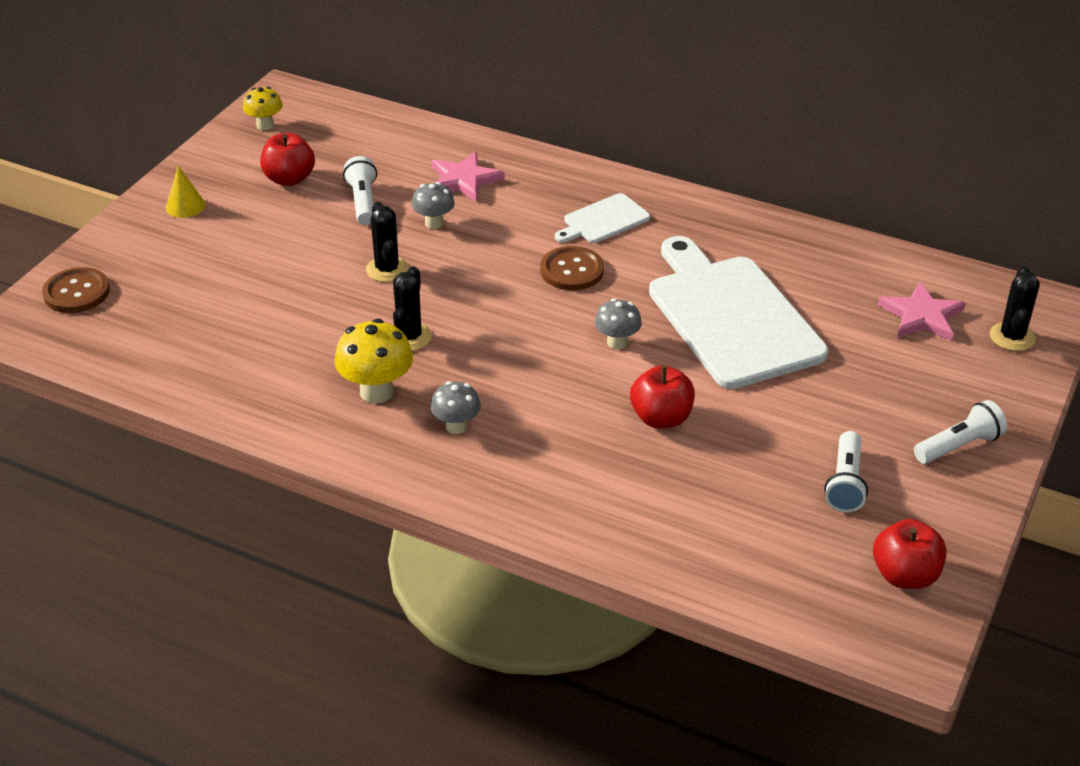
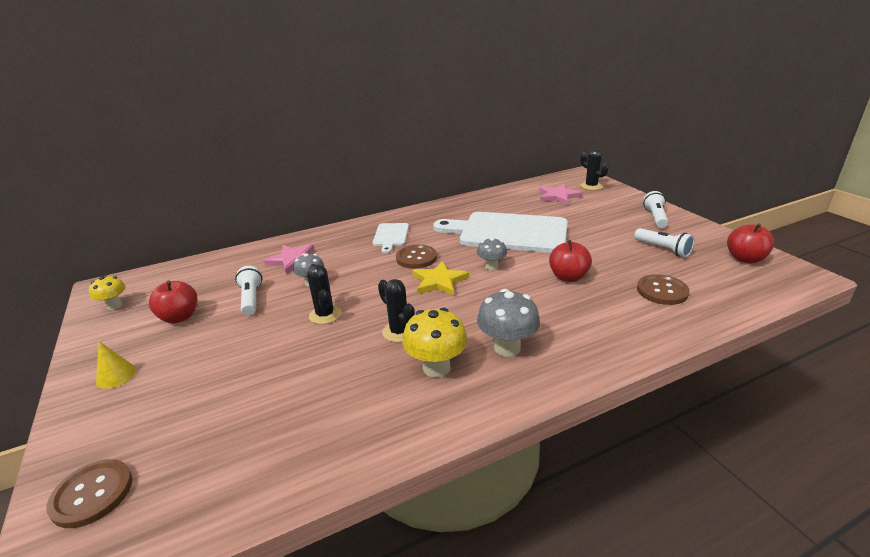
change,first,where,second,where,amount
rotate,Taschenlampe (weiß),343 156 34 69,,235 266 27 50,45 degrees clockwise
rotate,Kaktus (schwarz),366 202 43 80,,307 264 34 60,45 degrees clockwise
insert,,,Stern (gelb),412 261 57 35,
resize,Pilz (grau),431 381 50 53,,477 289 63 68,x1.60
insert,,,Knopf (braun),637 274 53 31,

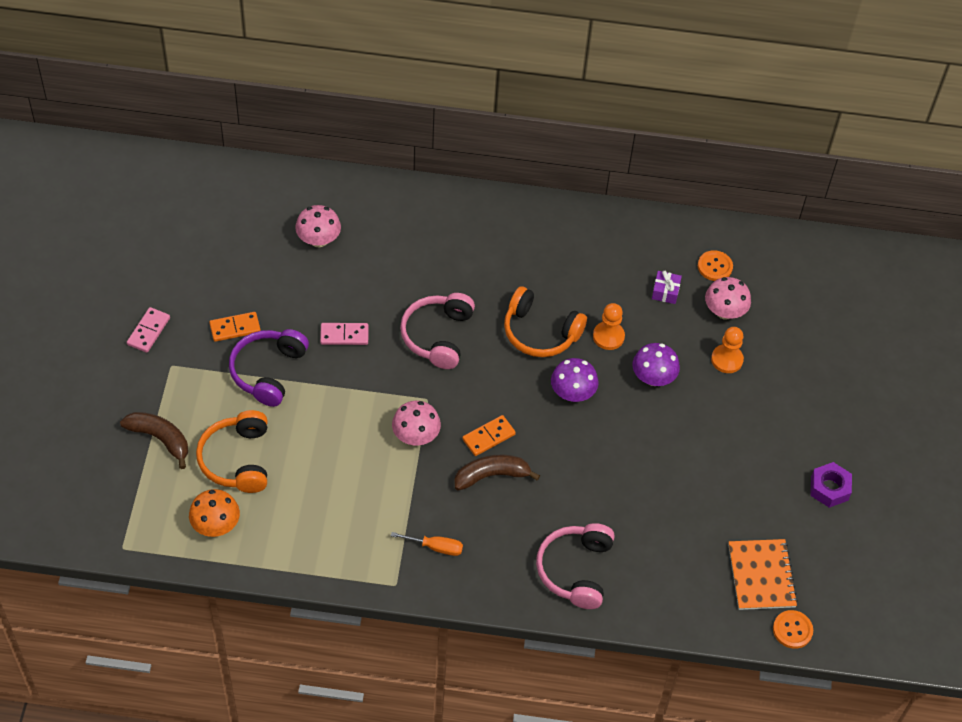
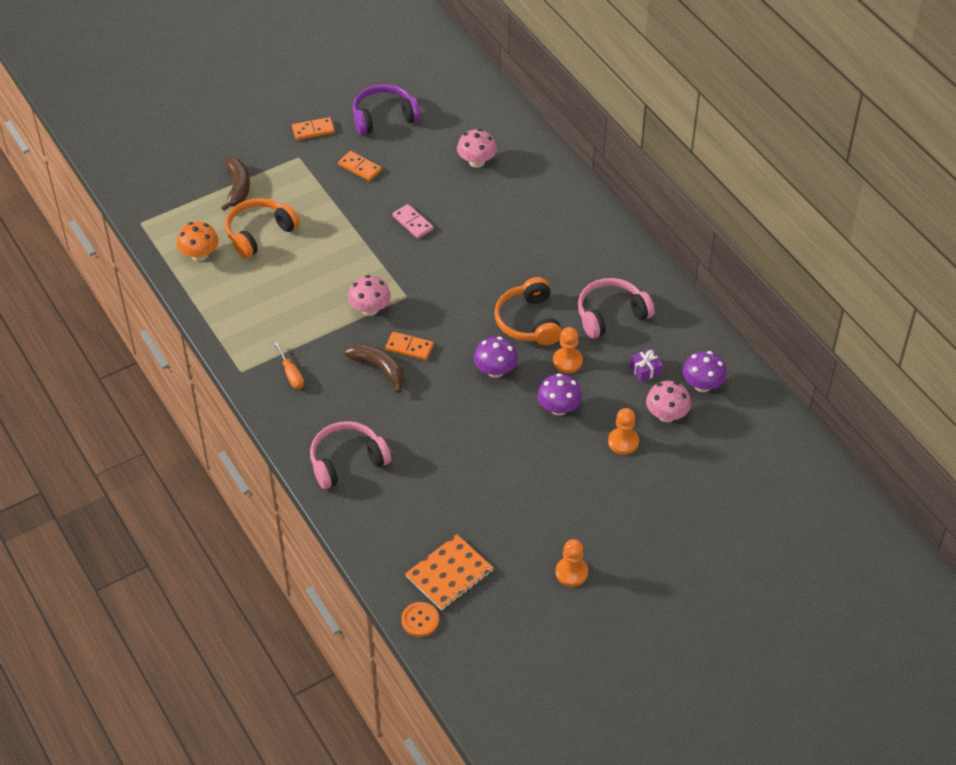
change,first,where,second,where,amount
recolor,Dominostein (rosa),127 307 43 46,Dominostein (orange),292 117 43 23,
move,Kopfhörer (lila),229 329 80 78,,353 84 68 51,
replace,Sechskantmutter (lila),810 462 42 46,Bauer (orange),556 539 32 48,
move,Kopfhörer (rosa),400 293 75 76,,578 278 77 61,
replace,Knopf (orange),698 250 35 31,Pilz (lila),682 351 45 41,

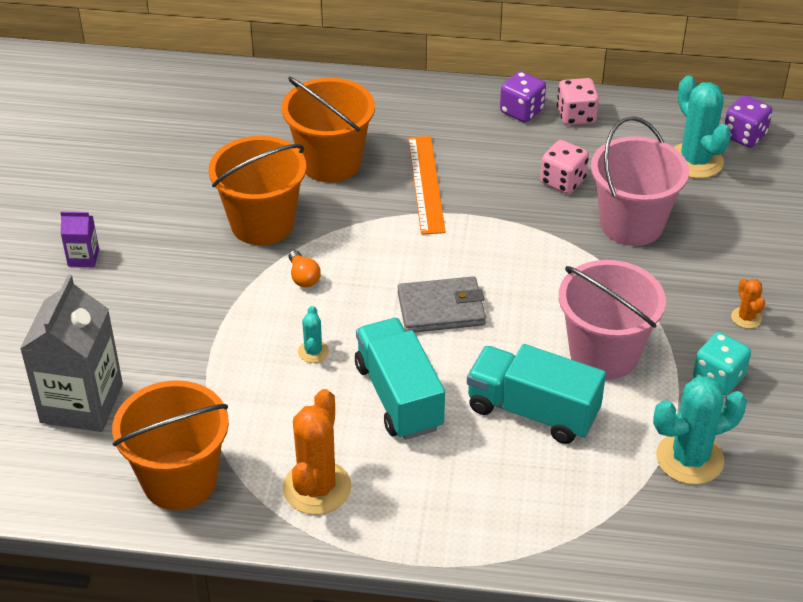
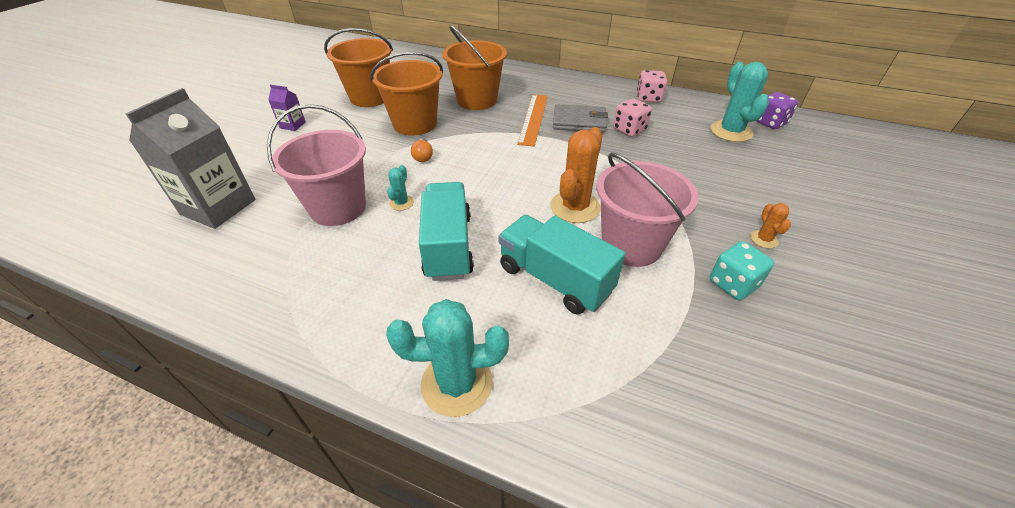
change,first,where,second,where,amount
move,Eimer (rosa),591 116 98 130,,267 104 99 122,
move,Eimer (orange),112 380 117 130,,324 28 69 79,
move,Kaktus (türkis),653 376 94 109,,386 299 123 118,
move,Kaktus (orange),283 389 69 126,,550 127 52 96,
move,Geldbörse (grau),398 276 88 57,,553 104 55 29,
delete,Spielwürfel (lila),500 71 46 51,,,

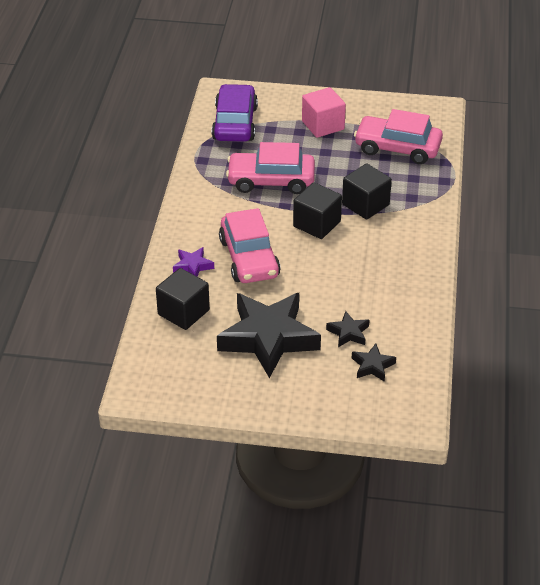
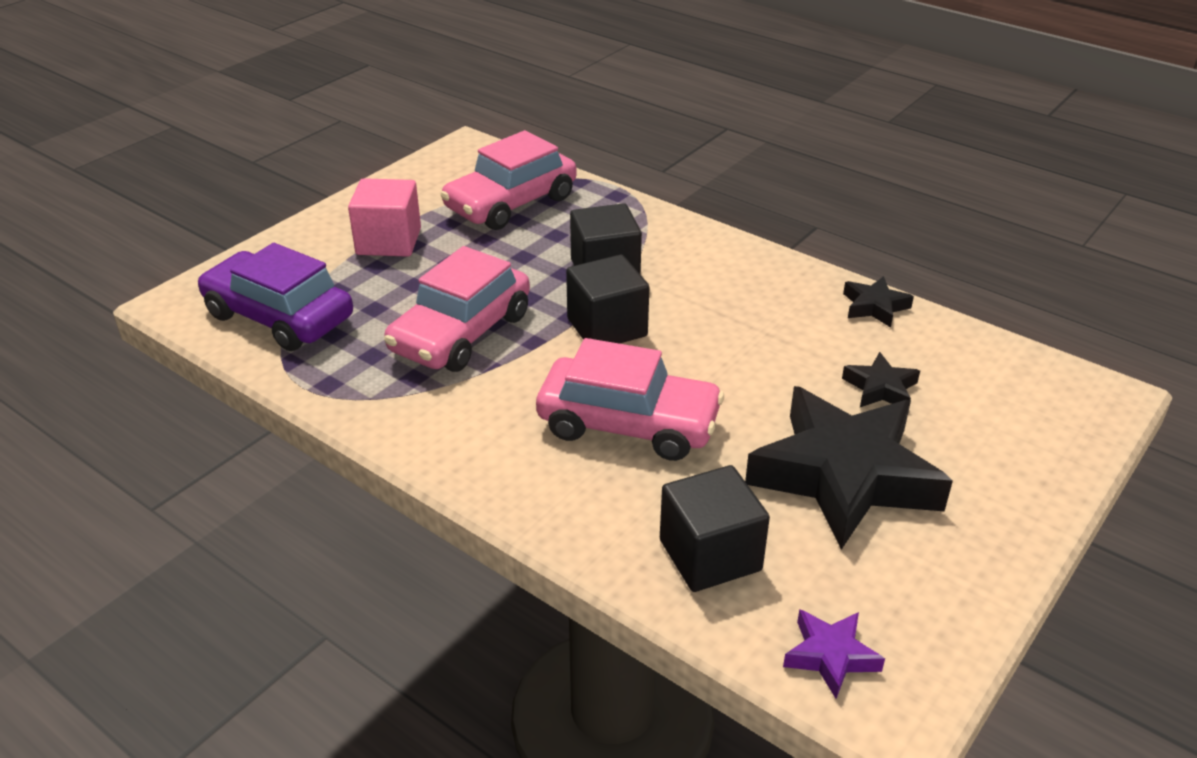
change,first,where,second,where,amount
move,Stern (lila),173 247 41 29,,783 609 102 90,
move,Stern (schwarz),352 344 44 38,,843 276 71 52,

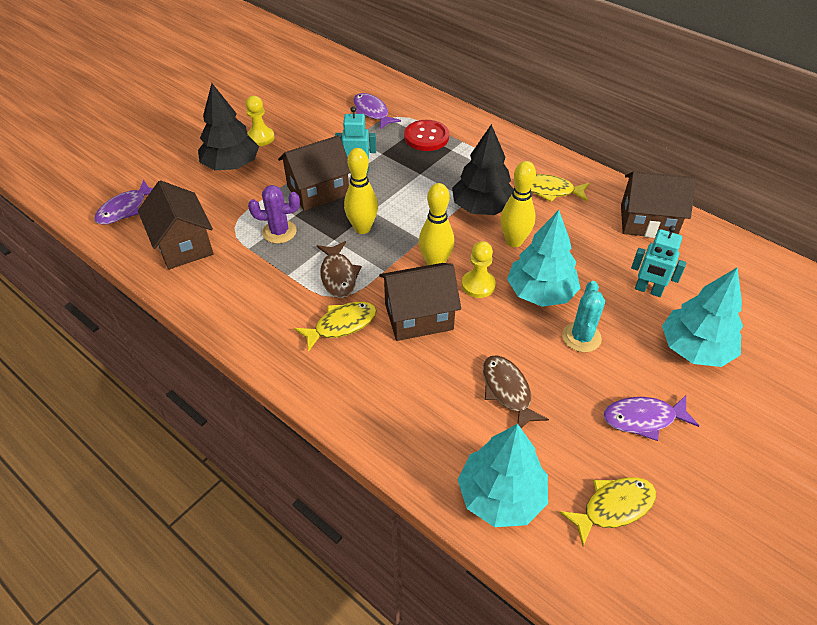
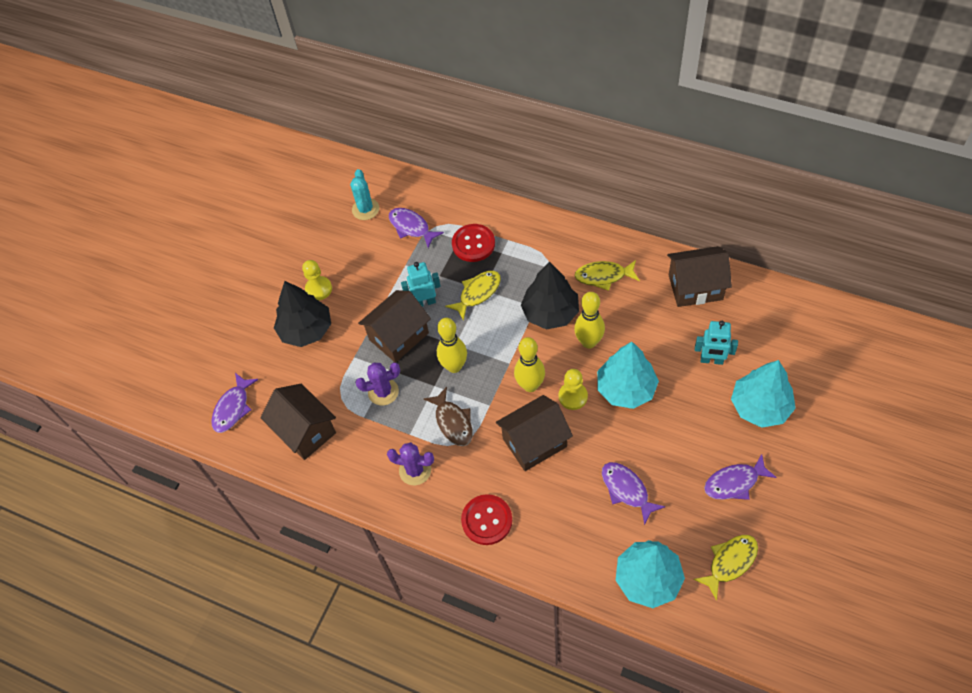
change,first,where,second,where,amount
move,Kaktus (türkis),562 281 43 71,,350 169 29 51,
insert,,,Kaktus (lila),387 442 47 43,
move,Fisch (gelb),294 302 83 50,,445 271 56 50,
insert,,,Knopf (rot),461 494 51 51,
recolor,Fisch (braun),483 355 66 73,Fisch (lila),602 462 63 63,

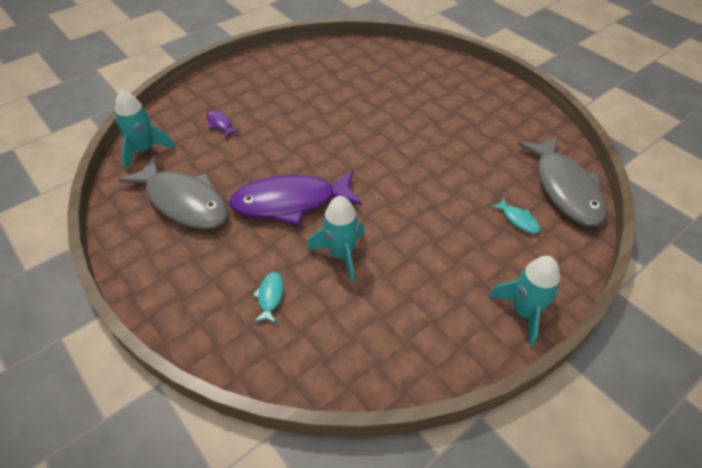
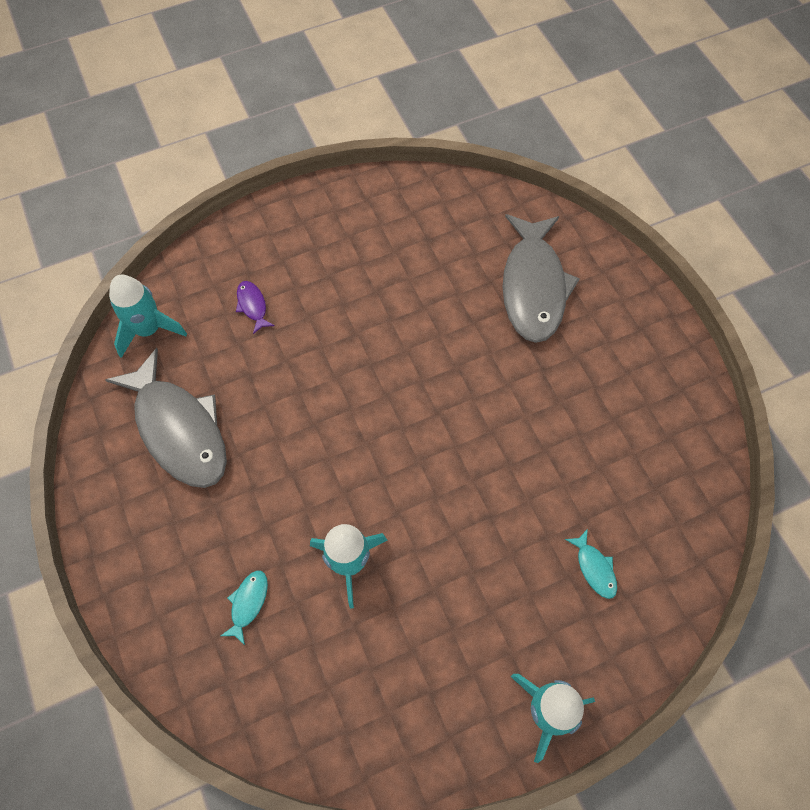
change,first,where,second,where,amount
move,Fisch (grau),517 136 89 90,,503 214 77 129,
delete,Fisch (lila),229 171 133 54,,,

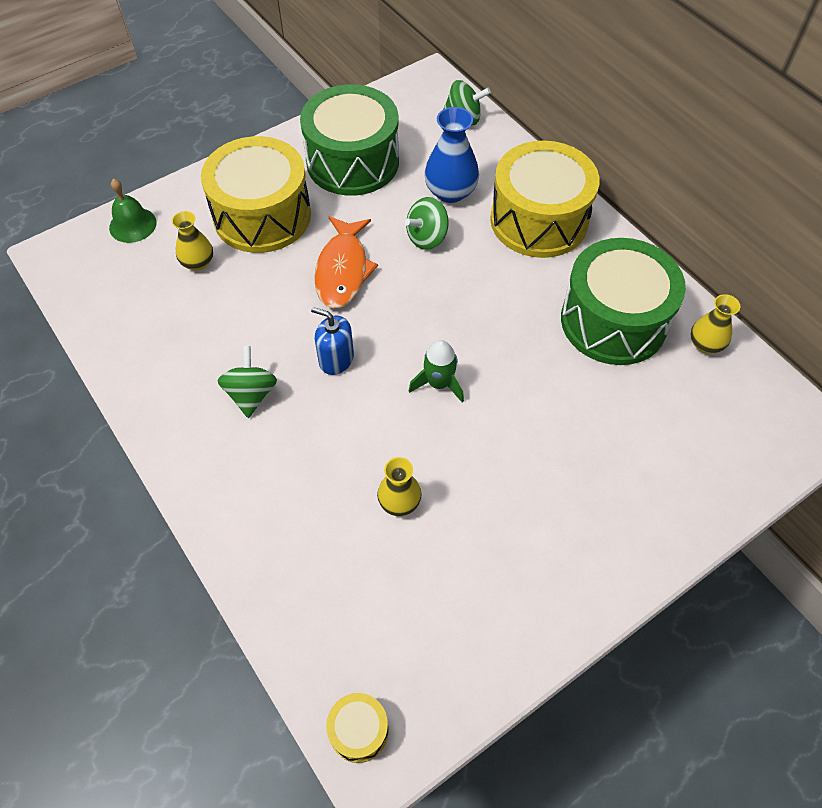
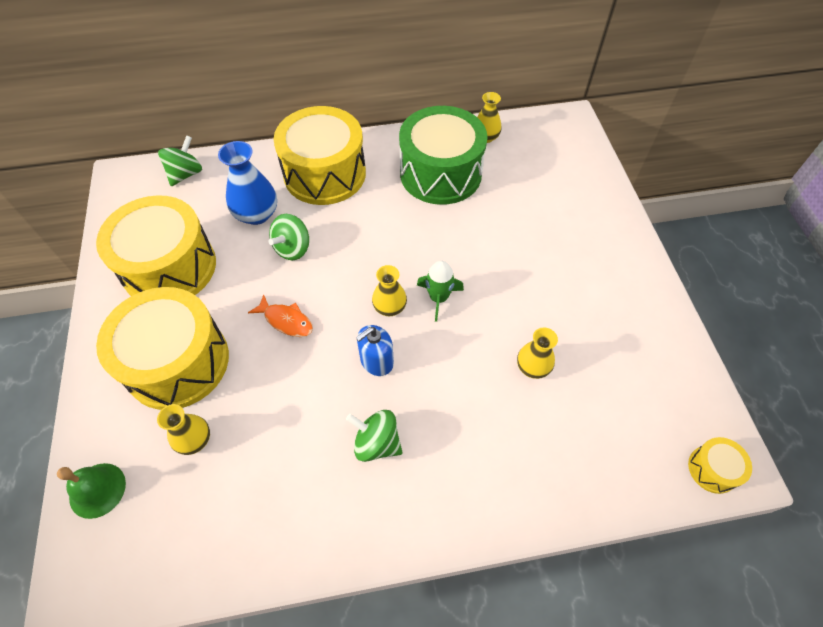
change,first,where,second,where,amount
recolor,Trommel (grün),300 84 99 112,Trommel (gelb),96 195 120 101,
resize,Fisch (orange),314 216 64 93,,248 294 65 43,x0.61
rotate,Kreisel (grün),405 197 44 53,,268 214 41 46,45 degrees clockwise
insert,,,Vase (gelb),372 265 35 51,

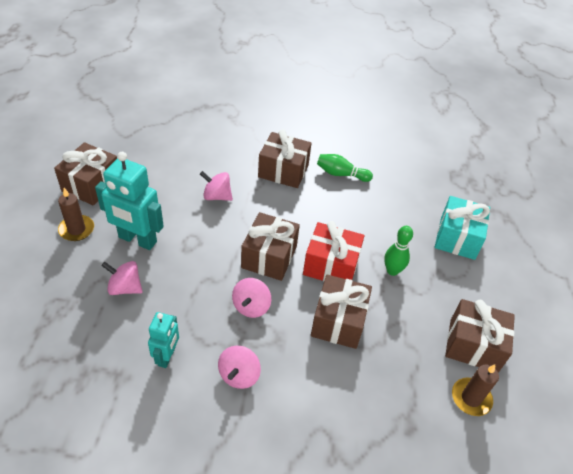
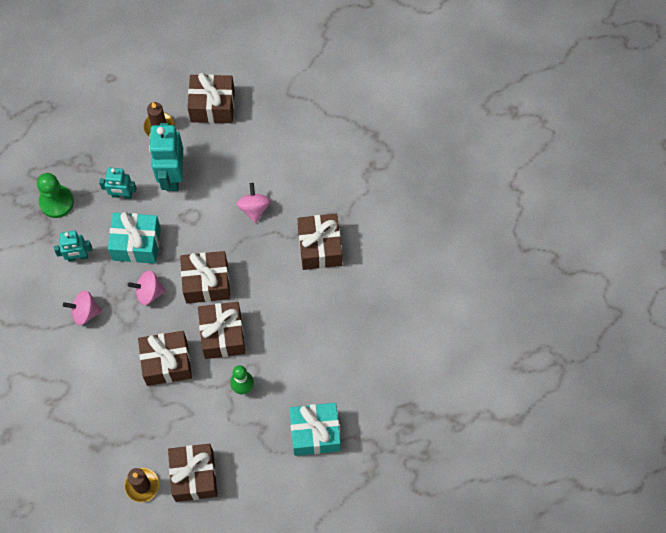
change,first,where,second,where,amount
insert,,,Bauer (grün),37 173 37 45,
replace,Kreisel (rosa),101 261 42 34,Roboter (türkis),99 167 38 32,
insert,,,Geschenk (türkis),108 212 53 52,
recolor,Geschenk (rot),303 221 61 60,Geschenk (braun),198 302 47 57,
delete,Bowlingkegel (grün),317 154 56 28,,,

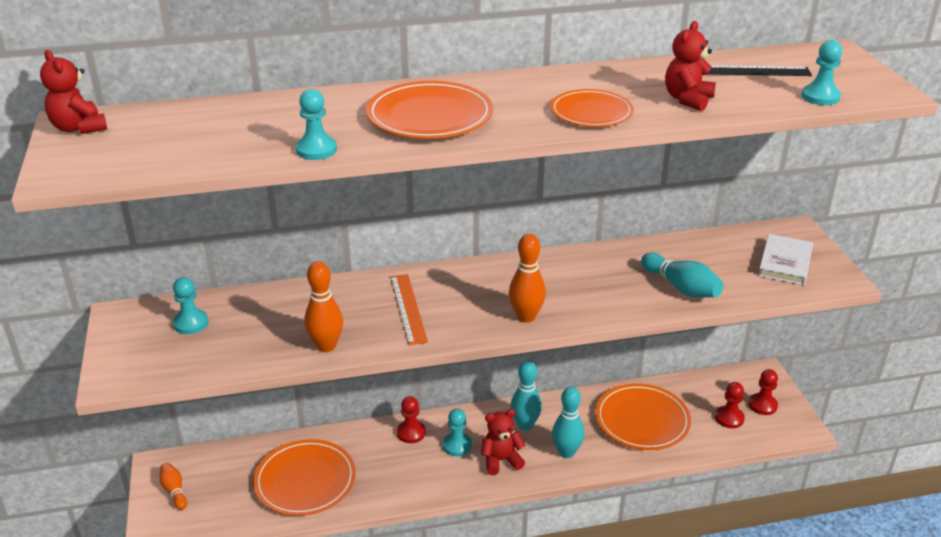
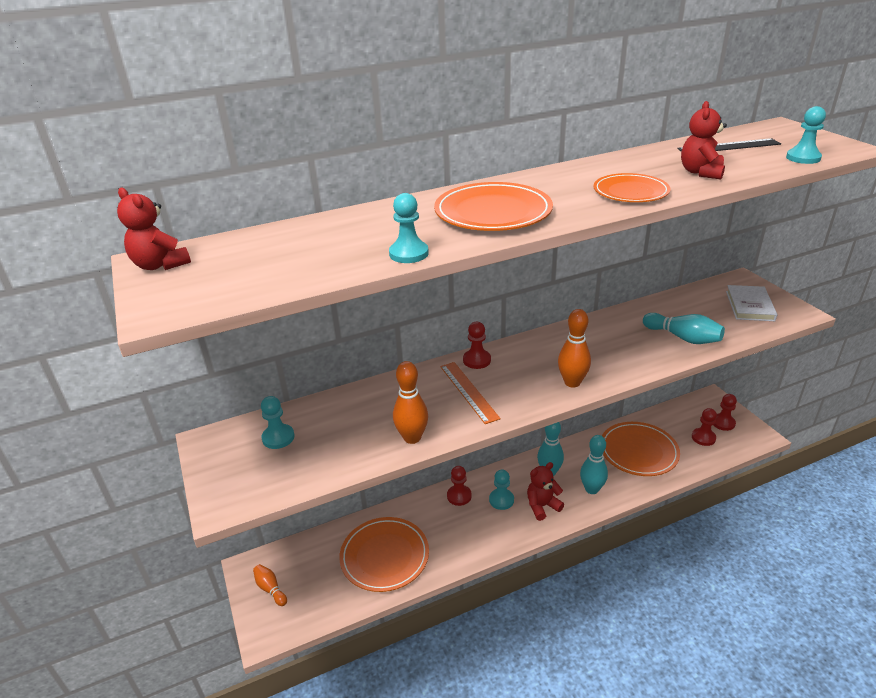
change,first,where,second,where,amount
insert,,,Bauer (rot),463 322 28 47,

